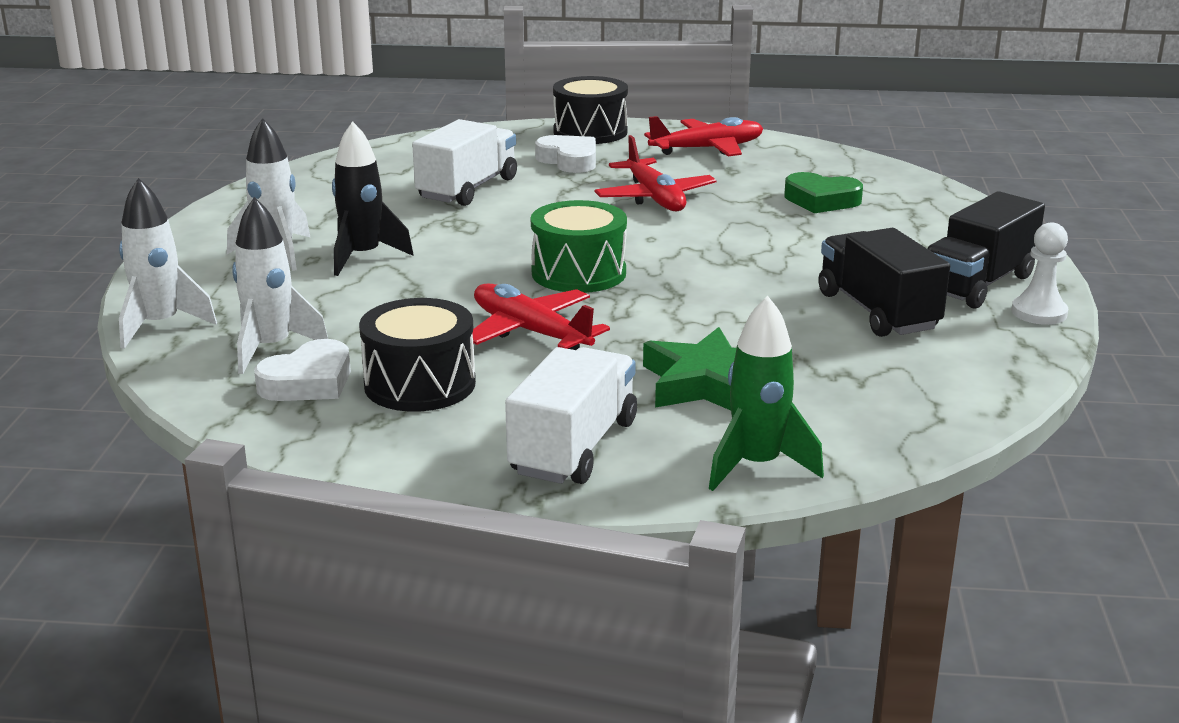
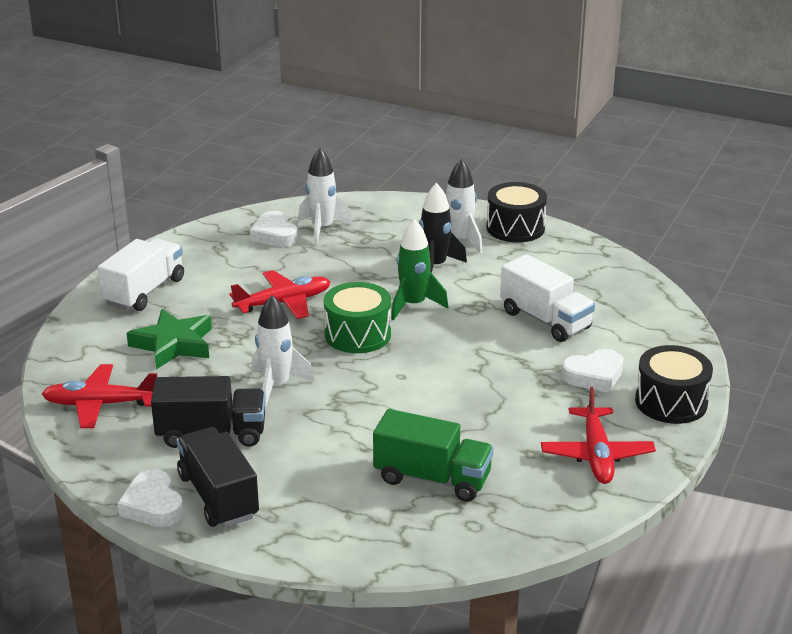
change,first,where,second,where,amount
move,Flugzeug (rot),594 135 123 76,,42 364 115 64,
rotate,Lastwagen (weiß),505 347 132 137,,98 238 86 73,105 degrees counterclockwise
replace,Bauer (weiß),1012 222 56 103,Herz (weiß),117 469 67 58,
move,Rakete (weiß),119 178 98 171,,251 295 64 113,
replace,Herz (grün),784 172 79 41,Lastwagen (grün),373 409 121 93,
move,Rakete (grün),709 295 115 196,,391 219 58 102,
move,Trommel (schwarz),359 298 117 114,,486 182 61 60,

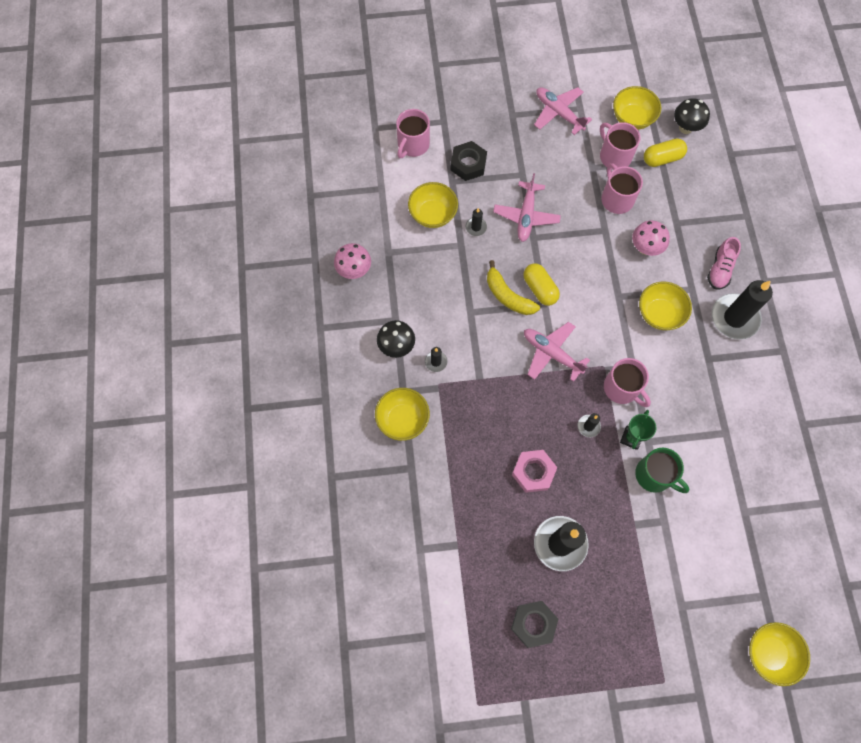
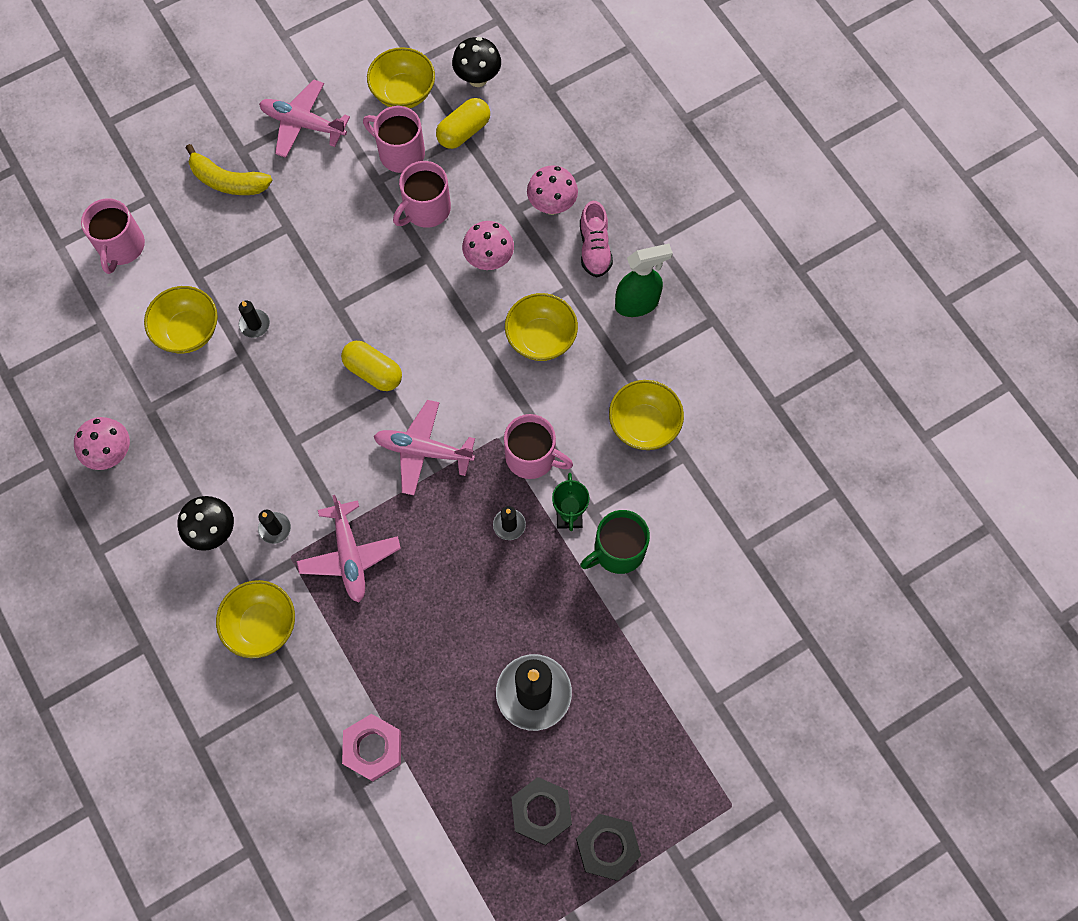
change,first,where,second,where,amount
move,Banane (gelb),487 260 53 55,,186 144 87 51,
move,Flugzeug (rosa),493 173 68 69,,297 495 104 107,
move,Sechskantmutter (rosa),512 450 45 43,,342 714 59 68,
rotate,Tasse (rosa),601 163 42 51,,393 161 58 67,90 degrees counterclockwise
insert,,,Pilz (rosa),527 165 51 50,
move,Sechskantmutter (schwarz),450 141 37 40,,576 814 65 67,
rotate,Tasse (grün),635 448 55 45,,580 510 70 64,135 degrees clockwise
move,Schüssel (gelb),749 622 61 64,,609 380 75 70,
replace,Kerze (schwarz),712 280 61 60,Sprühflasche (grün),615 243 58 74,

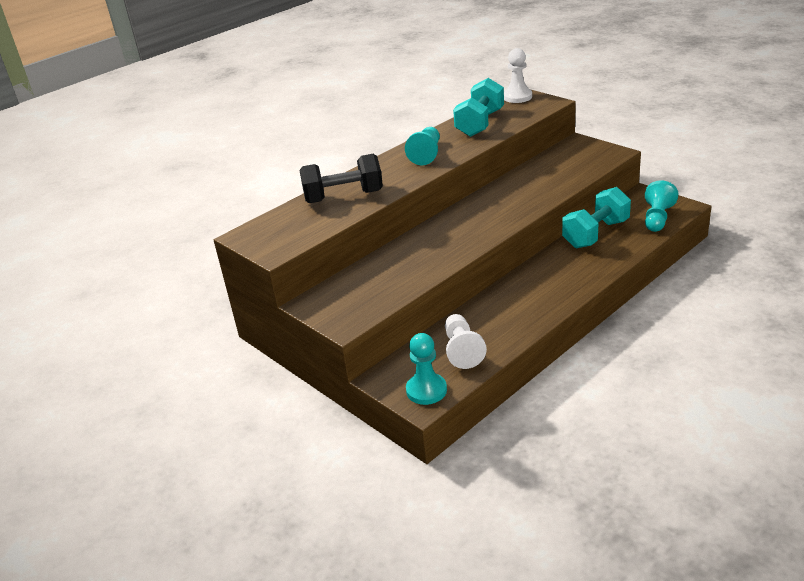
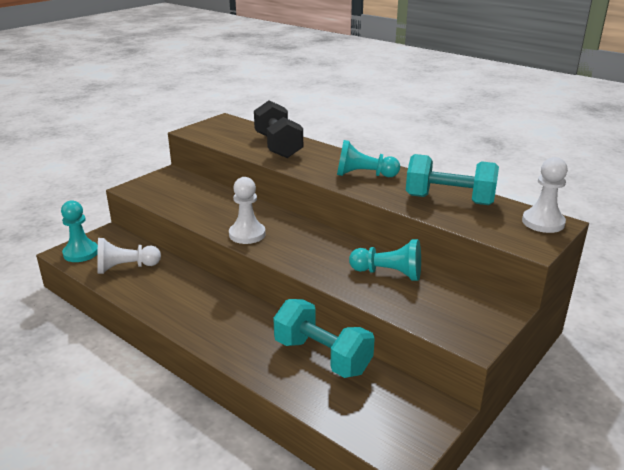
change,first,where,second,where,amount
insert,,,Bauer (weiß),229 177 37 67,
move,Bauer (türkis),645 180 34 52,,349 239 72 42,

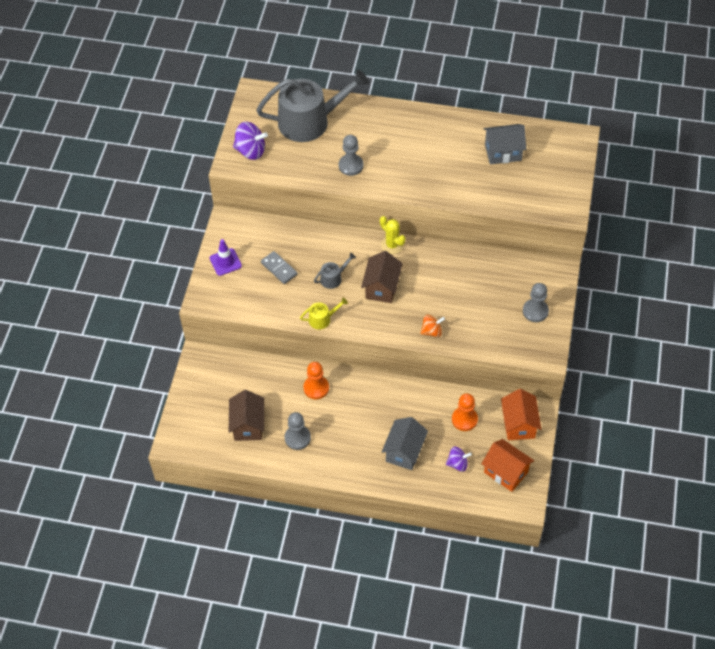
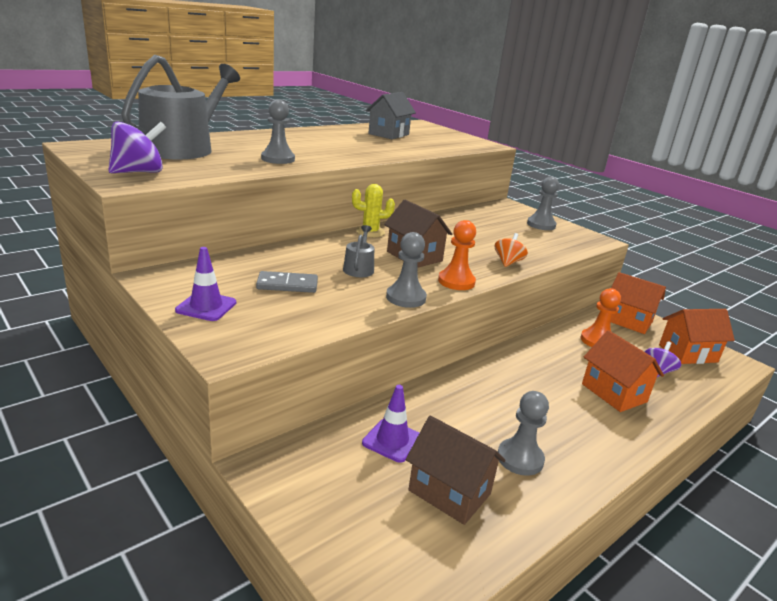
change,first,where,second,where,amount
insert,,,Leitkegel (lila),362 385 57 78,
replace,Gießkanne (gelb),300 298 48 31,Bauer (grau),386 232 41 76,
move,Bauer (orange),303 362 26 37,,438 220 38 70,
recolor,Haus (grau),382 417 46 53,Haus (orange),582 330 82 82,

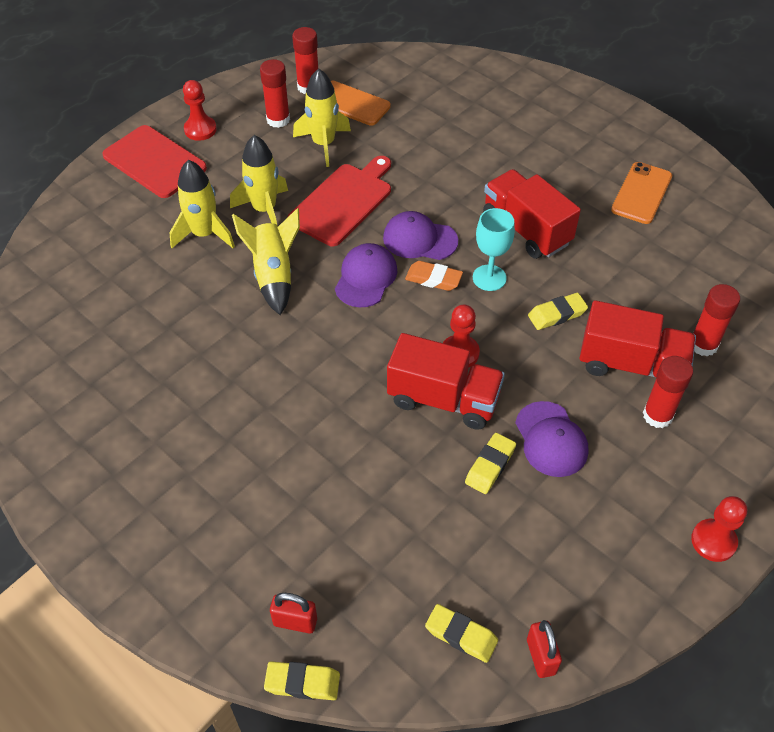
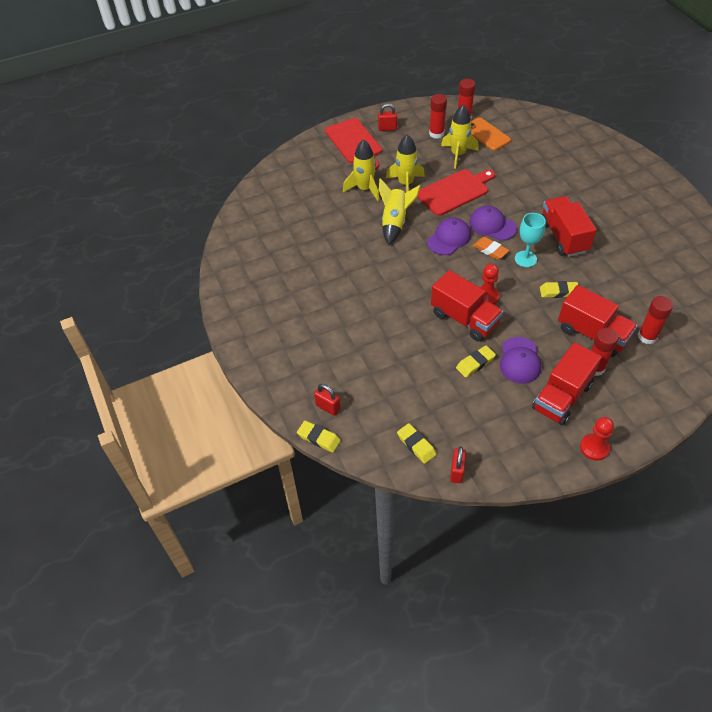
change,first,where,second,where,amount
replace,Bauer (rot),183 80 34 61,Vorhängeschloss (rot),378 104 19 27,
insert,,,Lastwagen (rot),532 342 70 83,
delete,Handy (orange),611 162 61 62,,,

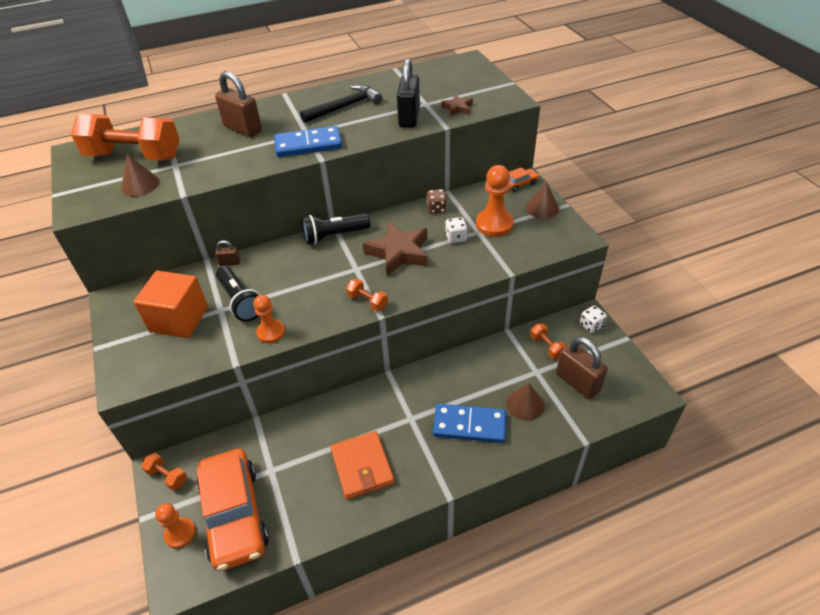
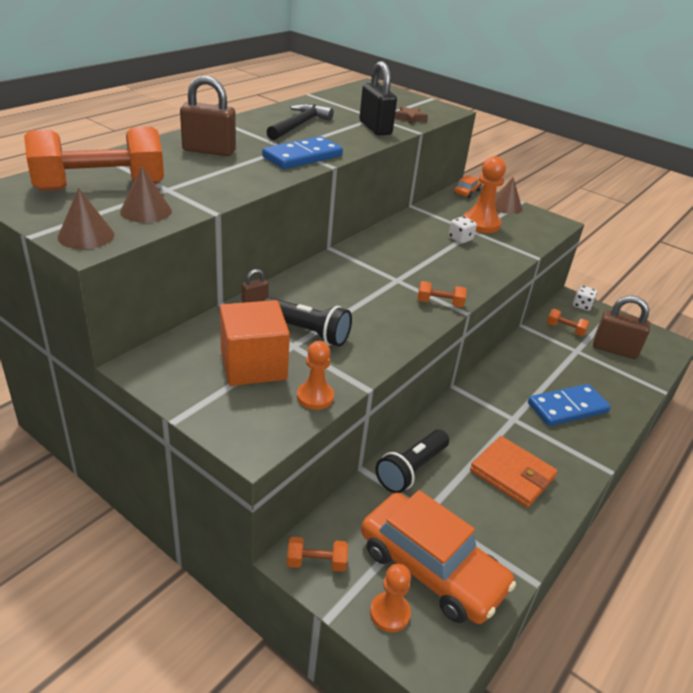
change,first,where,second,where,amount
move,Kegel (braun),506 383 38 38,,58 188 56 61,
move,Bauer (orange),253 295 32 48,,297 341 37 69,
move,Taschenlampe (schwarz),302 213 68 32,,375 429 74 64,
delete,Stern (braun),362 221 66 55,,,
delete,Spielwürfel (braun),427 189 20 25,,,

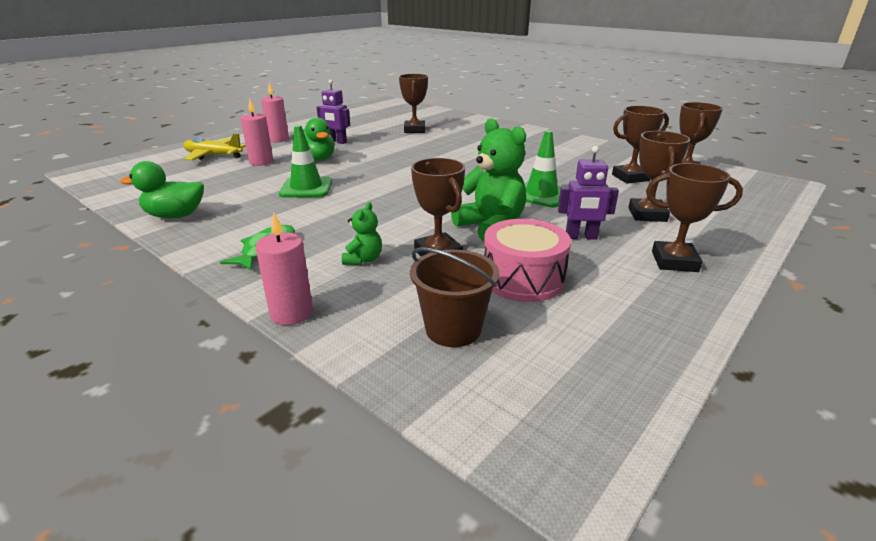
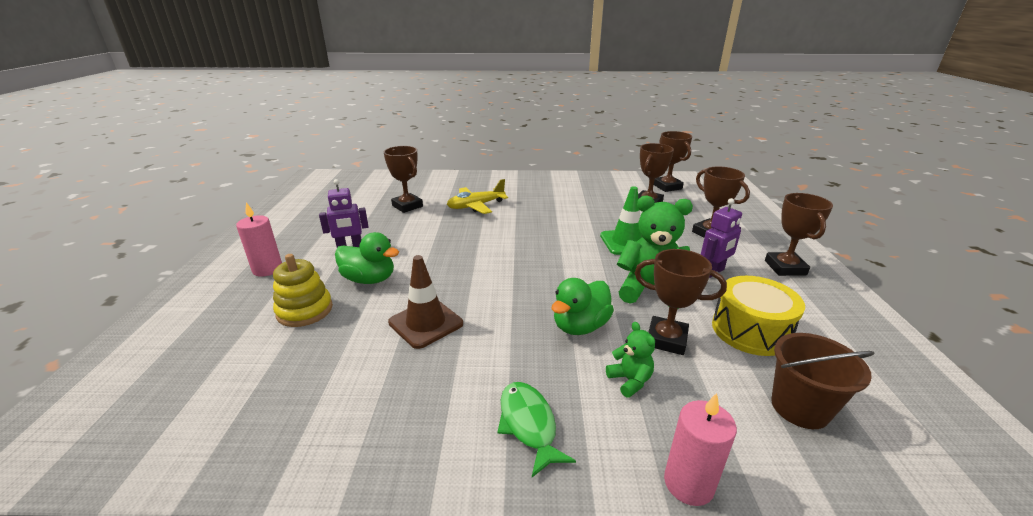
change,first,where,second,where,amount
replace,Kerze (rosa),240 100 33 66,Stapelspielzeug (gelb),273 254 60 73,
recolor,Leitkegel (grün),279 125 53 73,Leitkegel (braun),388 255 75 94,
move,Flugzeug (gelb),183 134 63 26,,447 179 61 35,
move,Ente (grün),120 161 84 57,,552 278 62 57,
recolor,Trommel (rosa),484 219 87 83,Trommel (gelb),712 276 93 80,
rotate,Pokal (braun),646 163 97 109,,765 193 68 83,60 degrees counterclockwise

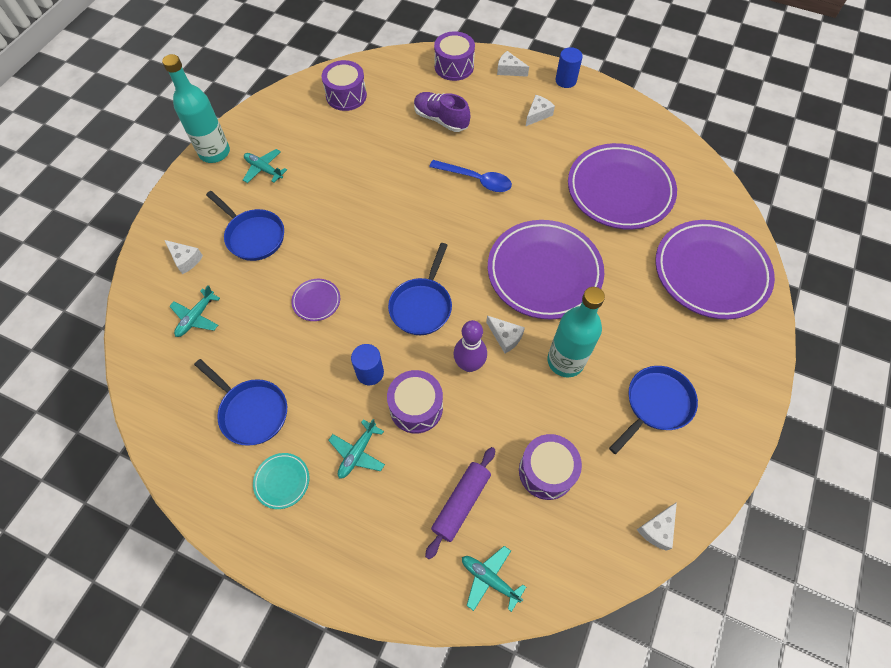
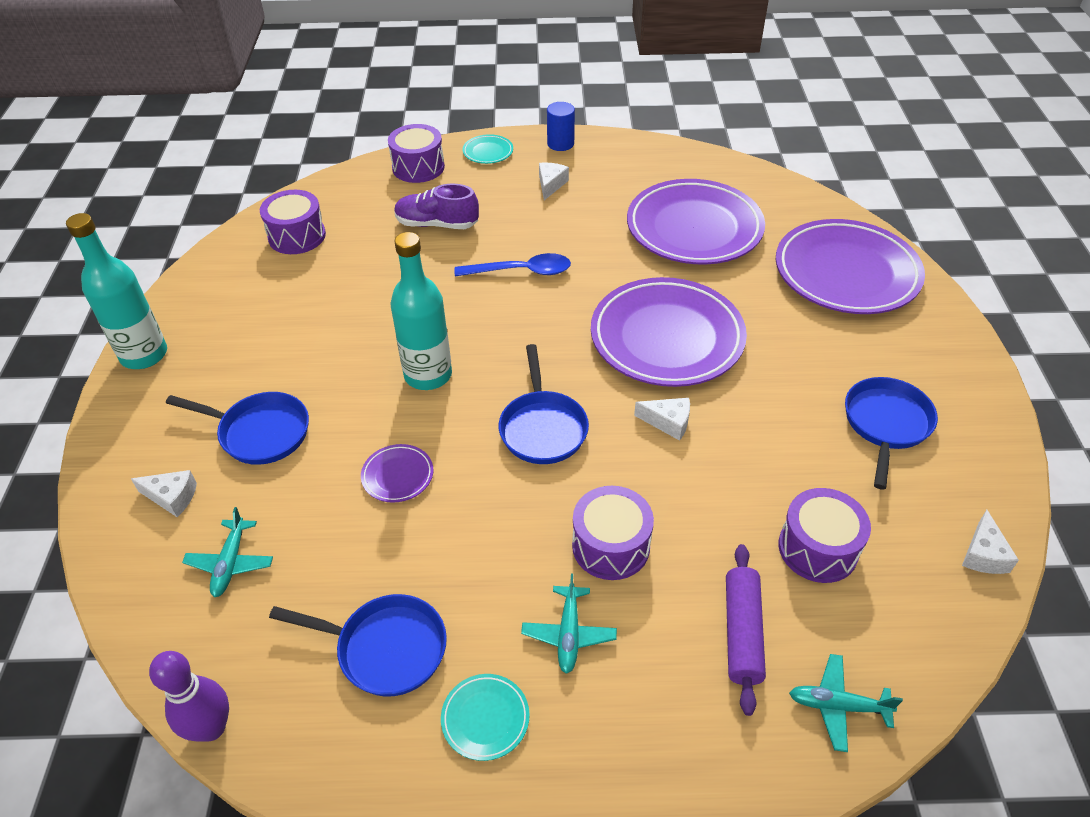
change,first,where,second,where,amount
move,Bowlingkegel (lila),453 320 34 52,,149 651 80 91,
move,Flasche (türkis),548 287 57 90,,391 232 61 158,
replace,Käse (weiß),497 51 32 26,Teller (türkis),463 134 50 30,
delete,Flugzeug (türkis),243 149 44 34,,,
delete,Vollzylinder (blau),351 344 33 41,,,

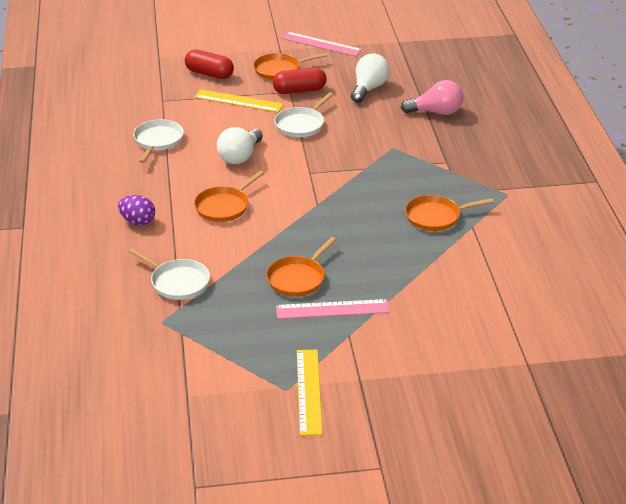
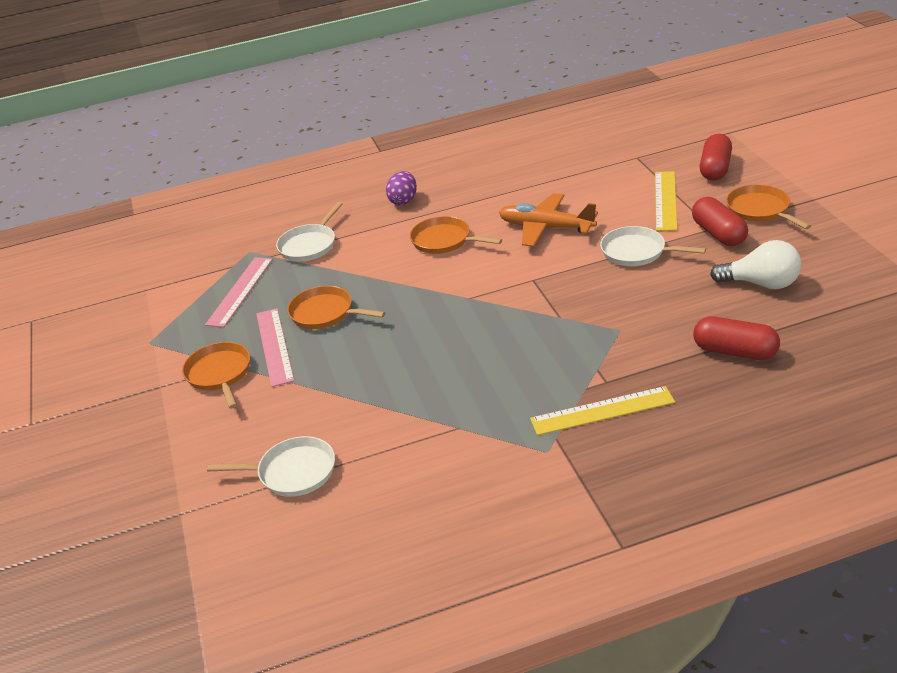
change,first,where,second,where,amount
move,Pfanne (orange),405 195 89 36,,182 342 68 67,
move,Lineal (rosa),281 32 81 24,,205 257 68 70,
move,Pfanne (weiß),133 119 51 44,,207 436 128 61,
replace,Glühbirne (weiß),217 127 46 37,Flugzeug (orange),499 193 99 54,
move,Lineal (gelb),297 350 26 86,,530 386 145 49,
replace,Glühbirne (rosa),401 80 62 35,Kapsel (rot),693 316 87 44,

